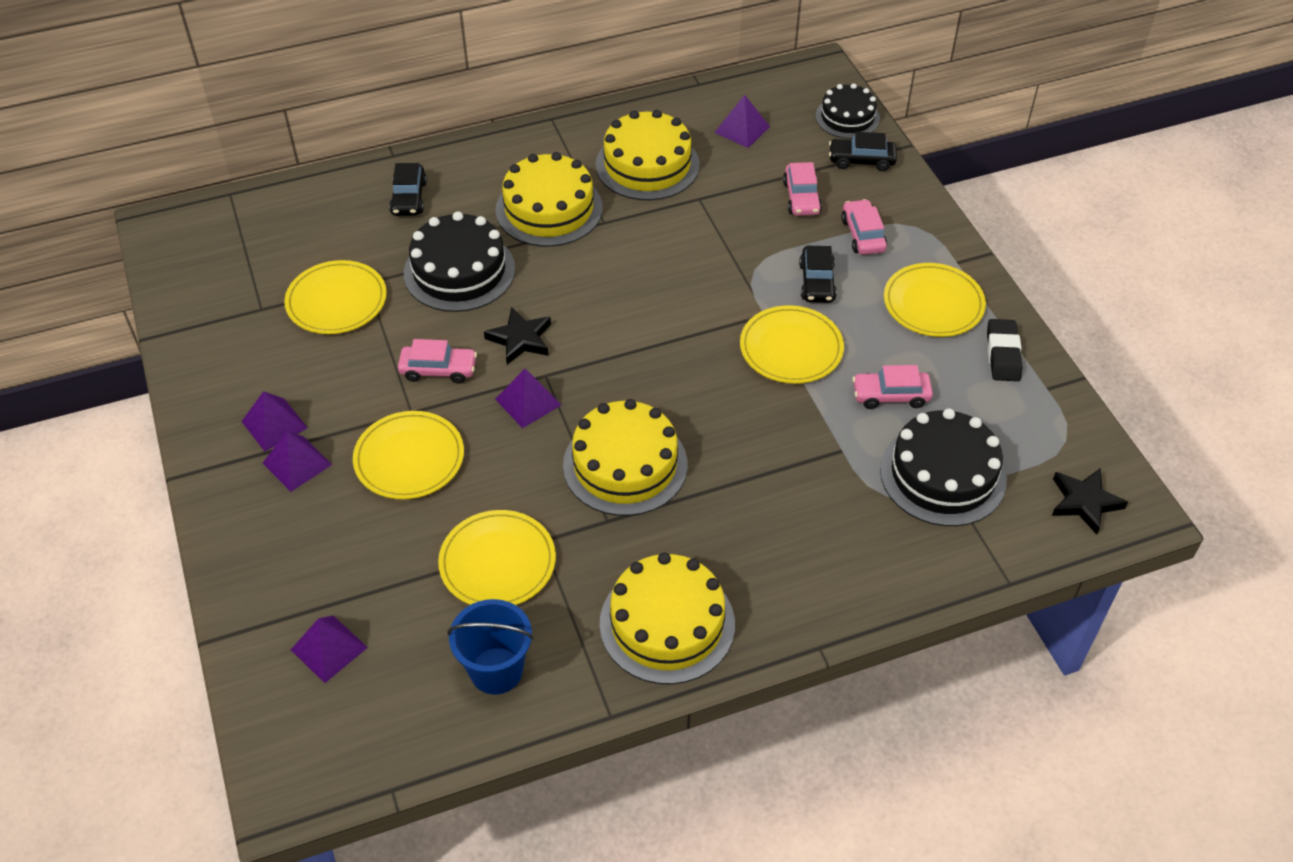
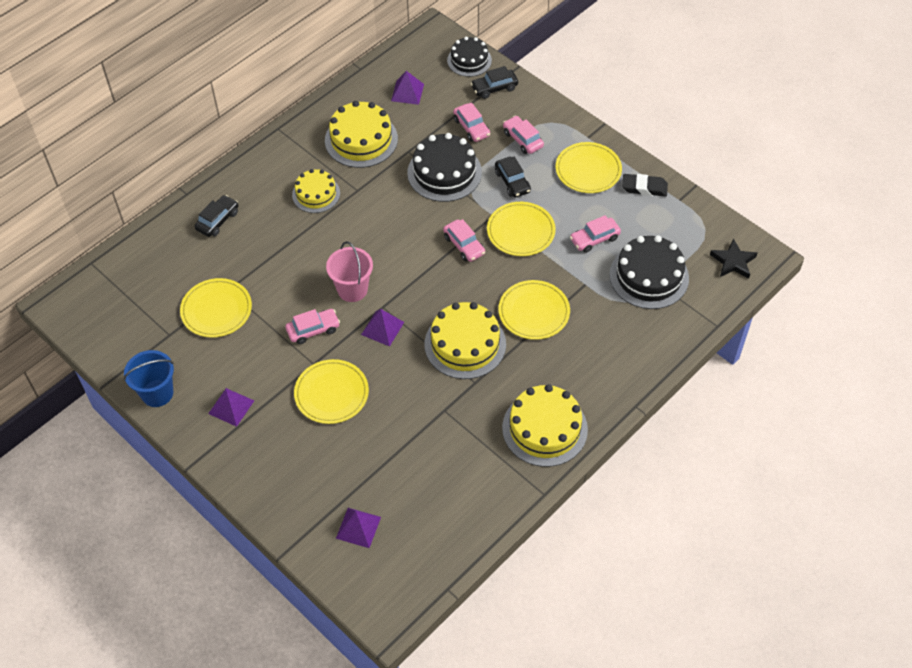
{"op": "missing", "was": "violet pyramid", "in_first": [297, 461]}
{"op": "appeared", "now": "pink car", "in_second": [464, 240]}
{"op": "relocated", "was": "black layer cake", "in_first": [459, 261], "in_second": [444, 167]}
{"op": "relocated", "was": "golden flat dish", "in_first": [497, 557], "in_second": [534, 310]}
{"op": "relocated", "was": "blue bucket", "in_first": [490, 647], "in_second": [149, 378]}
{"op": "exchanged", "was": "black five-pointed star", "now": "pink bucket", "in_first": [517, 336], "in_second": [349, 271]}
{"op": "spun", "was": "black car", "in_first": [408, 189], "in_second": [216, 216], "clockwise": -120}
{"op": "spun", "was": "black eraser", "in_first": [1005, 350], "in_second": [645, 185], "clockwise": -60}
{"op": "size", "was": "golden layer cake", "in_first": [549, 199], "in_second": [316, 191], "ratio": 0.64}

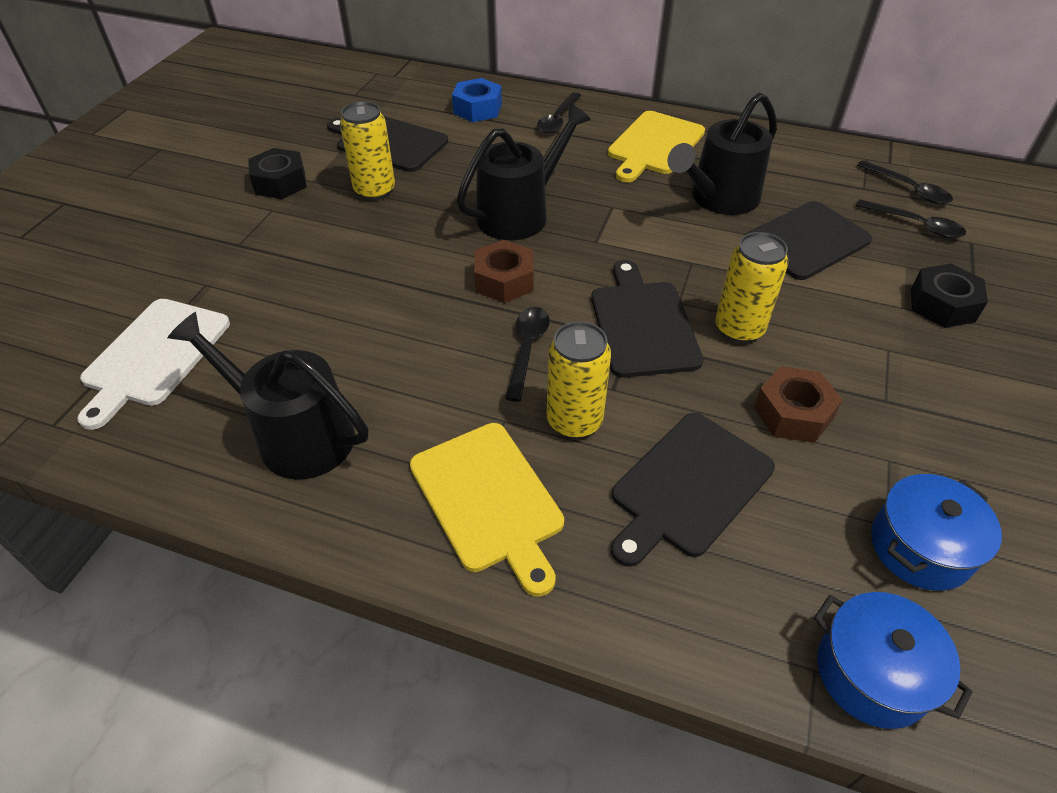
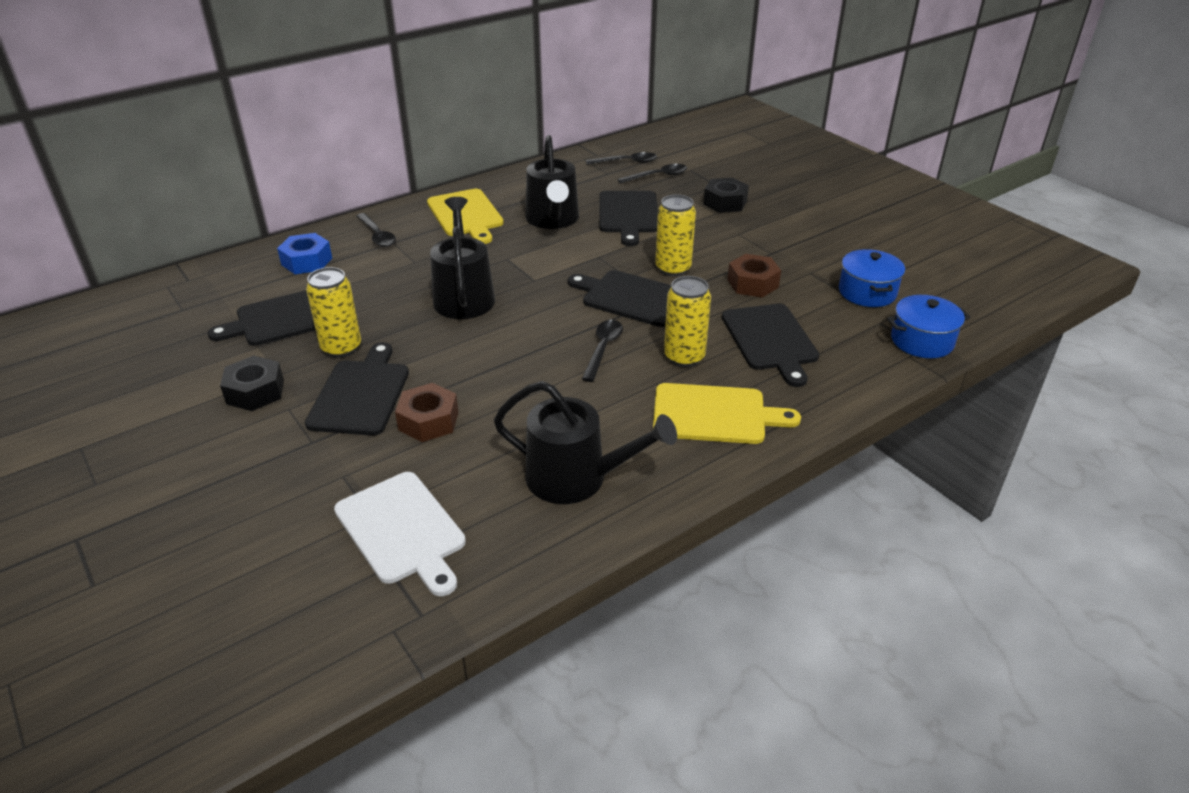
{"op": "appeared", "now": "black chopping board", "in_second": [357, 389]}
{"op": "relocated", "was": "brown hexagon nut", "in_first": [504, 271], "in_second": [426, 412]}
{"op": "spun", "was": "black watering can", "in_first": [267, 396], "in_second": [585, 442], "clockwise": -135}
{"op": "spun", "was": "black tablespoon", "in_first": [527, 354], "in_second": [602, 351], "clockwise": 60}

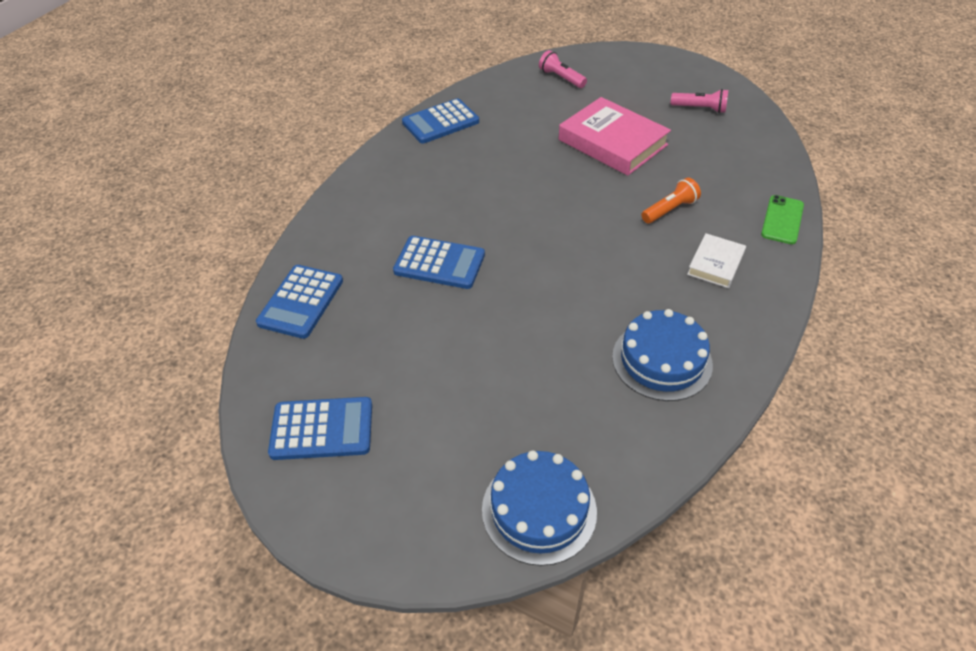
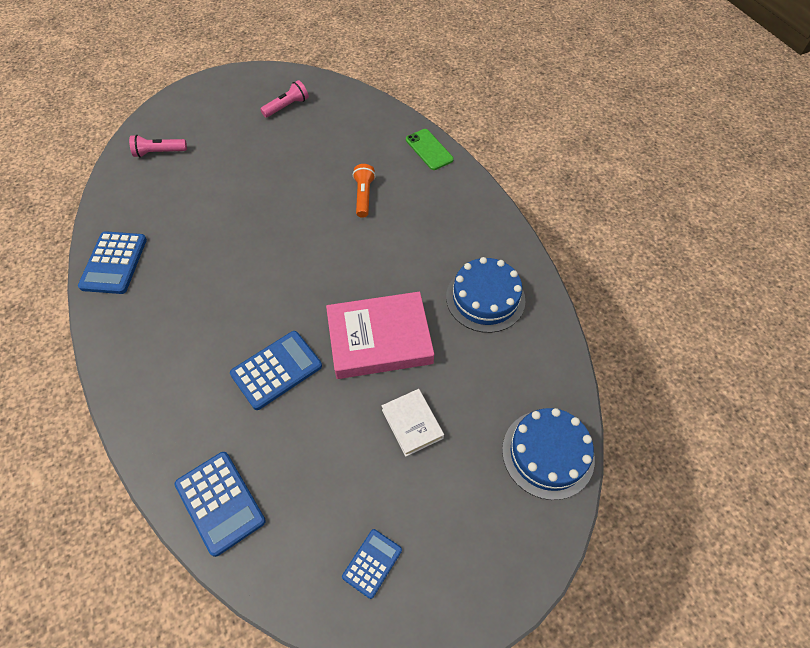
{"op": "relocated", "was": "pink book", "in_first": [615, 136], "in_second": [380, 335]}
{"op": "relocated", "was": "white book", "in_first": [716, 260], "in_second": [412, 423]}
{"op": "size", "was": "blue calculator", "in_first": [320, 428], "in_second": [372, 564], "ratio": 0.6}

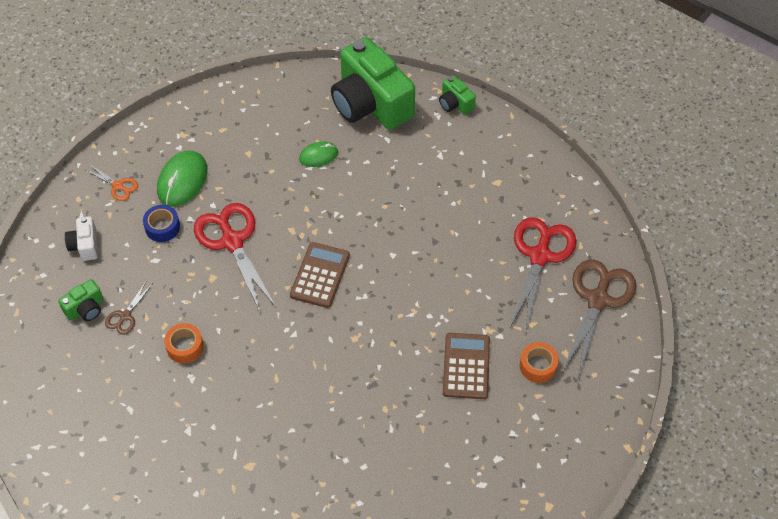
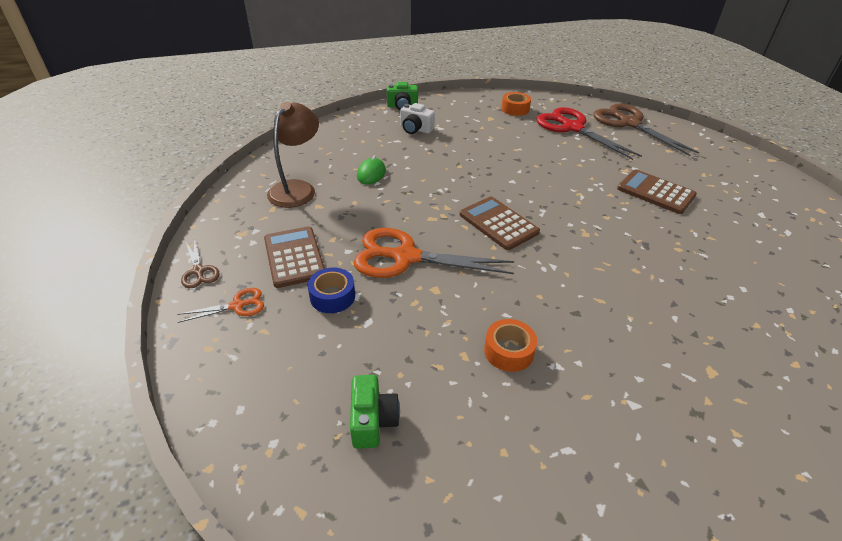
{"op": "missing", "was": "green compact camera", "in_first": [373, 83]}
{"op": "appeared", "now": "brown desk lamp", "in_second": [293, 155]}
{"op": "relocated", "was": "white compact camera", "in_first": [81, 238], "in_second": [417, 118]}
{"op": "relocated", "was": "brown scissors", "in_first": [128, 308], "in_second": [200, 263]}
{"op": "relocated", "was": "bright orange sticky tape", "in_first": [539, 362], "in_second": [516, 104]}
{"op": "exchanged", "was": "green PC mouse", "now": "brown calculator", "in_first": [182, 178], "in_second": [294, 257]}
{"op": "colour", "was": "crimson scissors", "now": "bright orange scissors", "in_first": [235, 257], "in_second": [433, 253]}

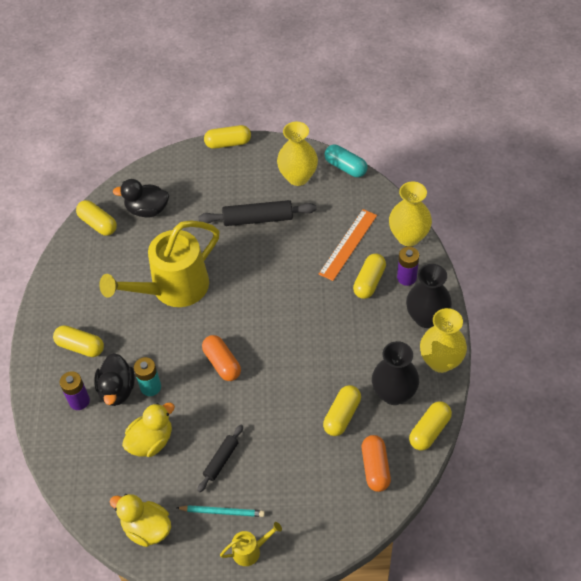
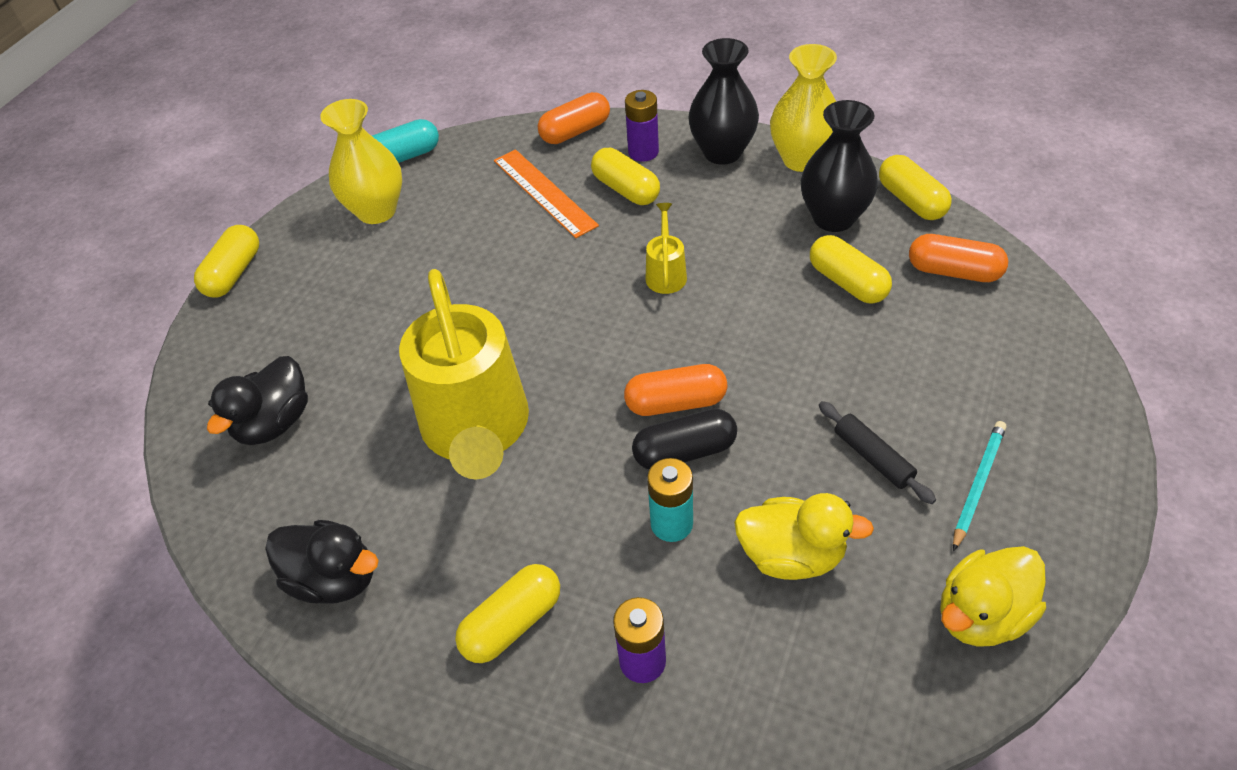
{"op": "missing", "was": "golden pill", "in_first": [96, 218]}
{"op": "missing", "was": "black dough roller", "in_first": [257, 213]}
{"op": "appeared", "now": "black pill", "in_second": [684, 439]}
{"op": "relocated", "was": "black toy duck", "in_first": [114, 379], "in_second": [322, 562]}
{"op": "relocated", "was": "golden watering can", "in_first": [251, 544], "in_second": [666, 248]}
{"op": "exchanged", "was": "golden flower vase", "now": "bright orange pill", "in_first": [410, 214], "in_second": [574, 118]}
{"op": "spun", "was": "golden toy duck", "in_first": [148, 430], "in_second": [804, 536], "clockwise": 120}

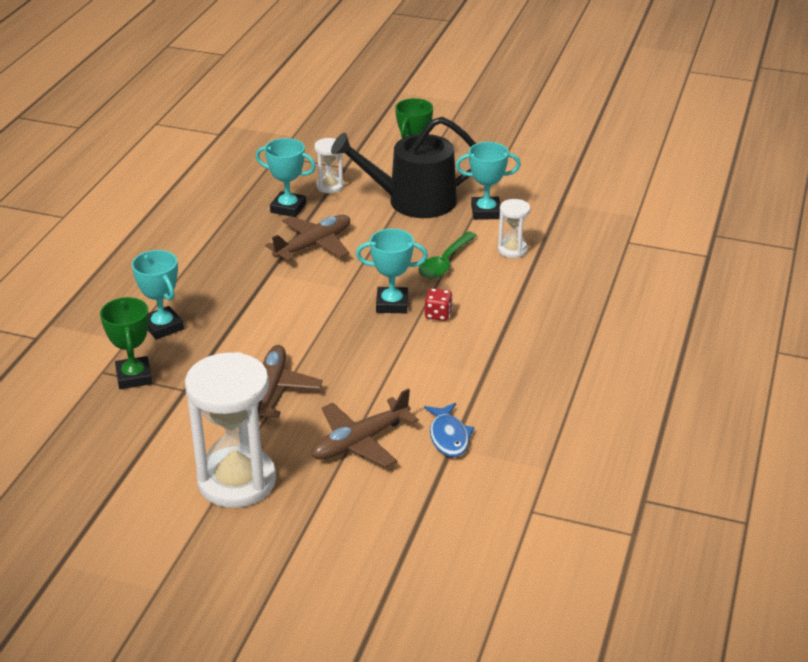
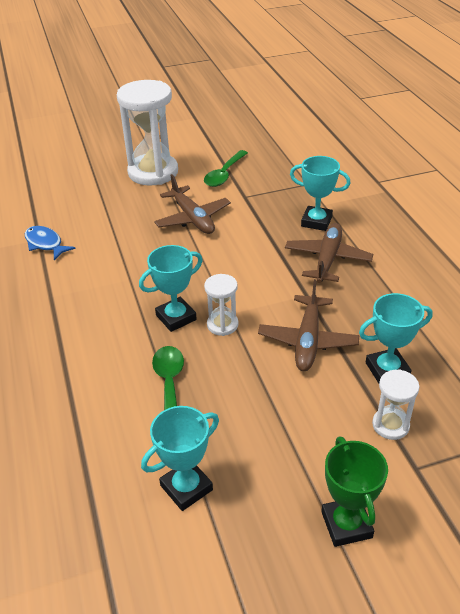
{"op": "missing", "was": "green prize cup", "in_first": [126, 343]}
{"op": "missing", "was": "black watering can", "in_first": [403, 167]}
{"op": "missing", "was": "crimson game die", "in_first": [439, 304]}
{"op": "appeared", "now": "green tablespoon", "in_second": [226, 168]}
{"op": "relocated", "was": "brown plane", "in_first": [365, 428], "in_second": [329, 253]}
{"op": "relocated", "was": "white sandglass", "in_first": [514, 228], "in_second": [221, 305]}

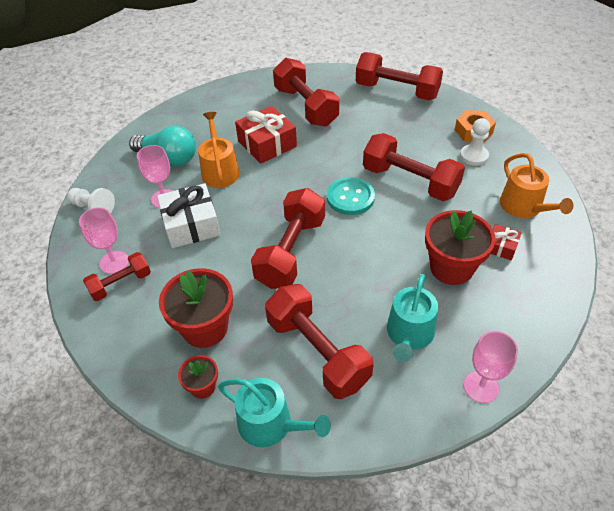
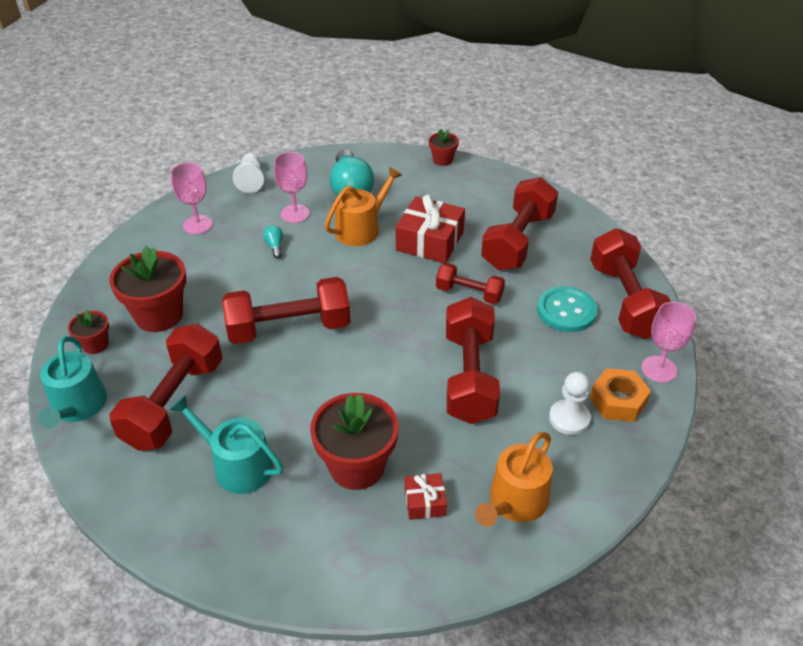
{"op": "appeared", "now": "crimson plant pot", "in_second": [444, 147]}
{"op": "relocated", "was": "crimson dumbbell", "in_first": [117, 276], "in_second": [470, 283]}
{"op": "relocated", "was": "turquoise button", "in_first": [351, 196], "in_second": [567, 309]}
{"op": "relocated", "was": "pink wine glass", "in_first": [491, 367], "in_second": [669, 342]}
{"op": "exchanged", "was": "white wrapped gift", "now": "turquoise bulb", "in_first": [189, 215], "in_second": [273, 241]}
{"op": "spun", "was": "turquoise watering can", "in_first": [412, 318], "in_second": [226, 444], "clockwise": 45}

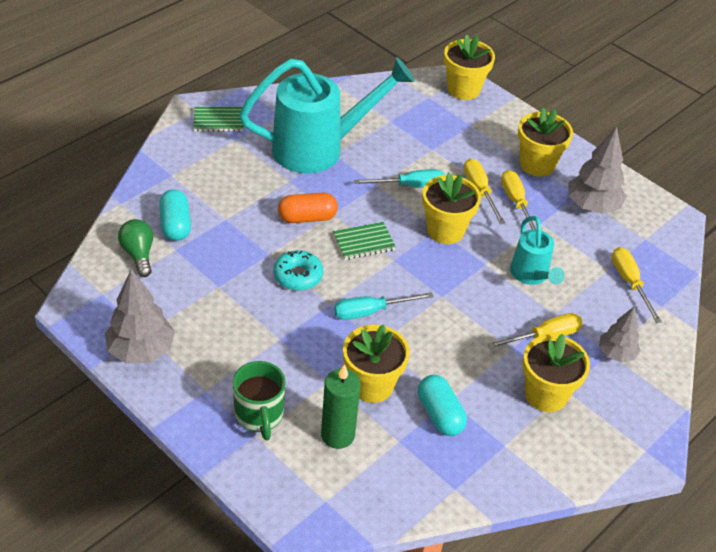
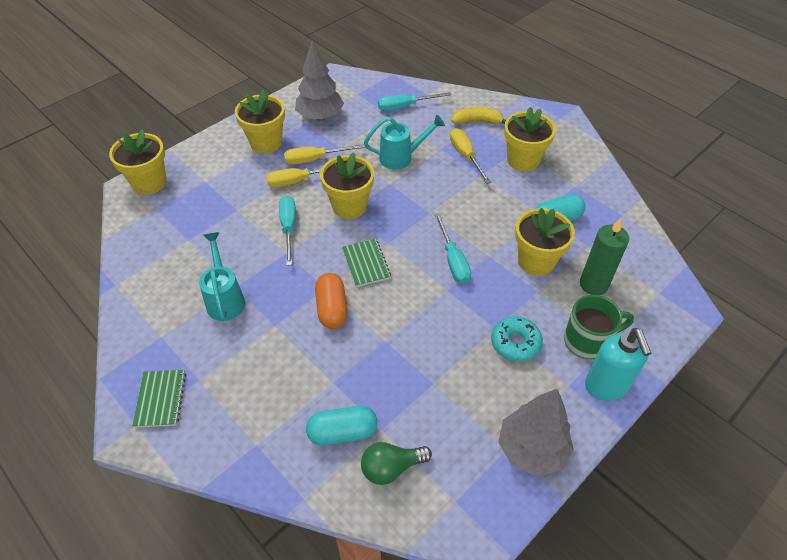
{"op": "appeared", "now": "turquoise soap dispenser", "in_second": [618, 364]}
{"op": "relocated", "was": "turquoise glazed donut", "in_first": [298, 270], "in_second": [517, 339]}
{"op": "exchanged", "was": "grey toy tree", "now": "golden banana", "in_first": [620, 334], "in_second": [478, 115]}
{"op": "colour", "was": "golden hand screwdriver", "now": "turquoise hand screwdriver", "in_first": [637, 285], "in_second": [414, 101]}
{"op": "size", "was": "turquoise watering can", "in_first": [327, 115], "in_second": [222, 276], "ratio": 0.52}

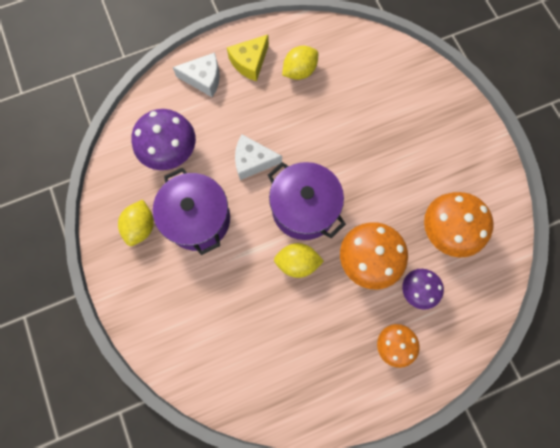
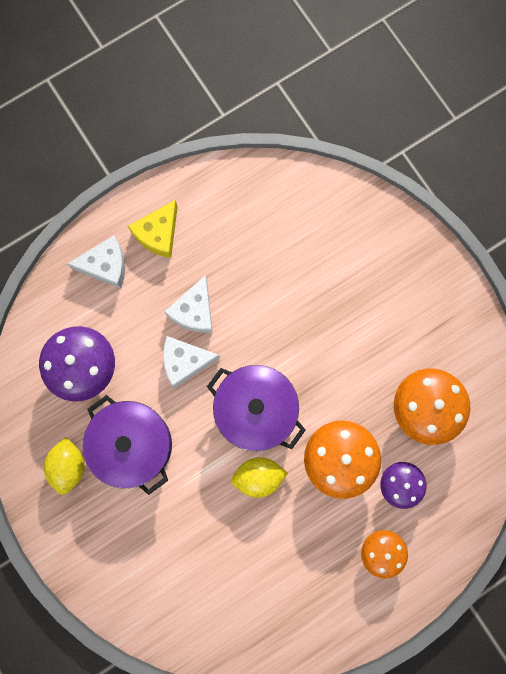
{"op": "missing", "was": "golden citrus fruit", "in_first": [300, 63]}
{"op": "appeared", "now": "white piece of cheese", "in_second": [188, 304]}

